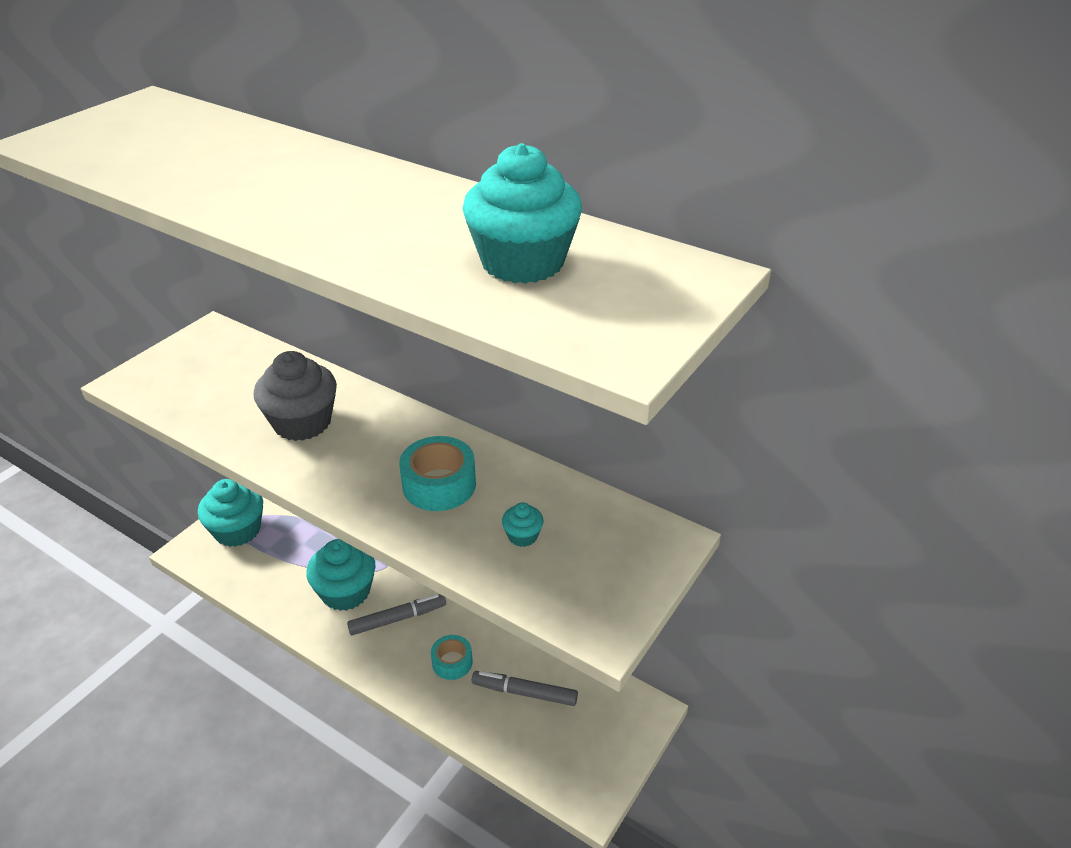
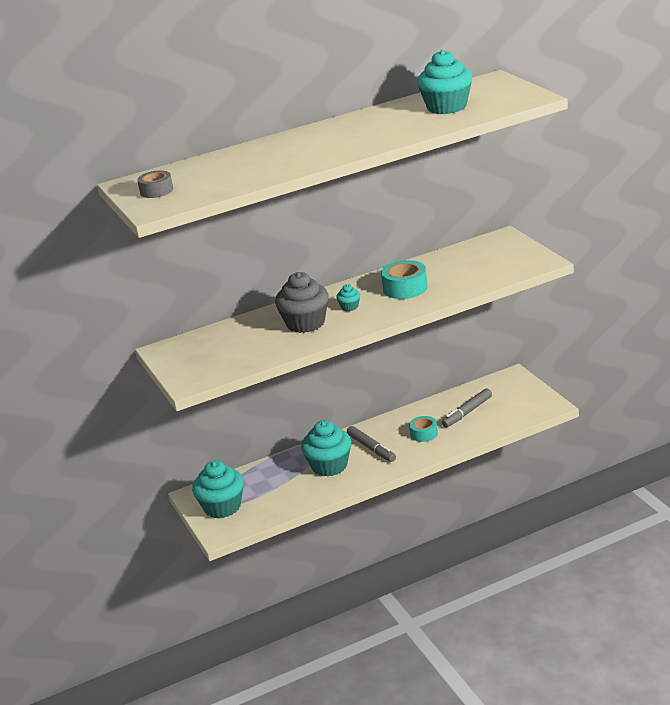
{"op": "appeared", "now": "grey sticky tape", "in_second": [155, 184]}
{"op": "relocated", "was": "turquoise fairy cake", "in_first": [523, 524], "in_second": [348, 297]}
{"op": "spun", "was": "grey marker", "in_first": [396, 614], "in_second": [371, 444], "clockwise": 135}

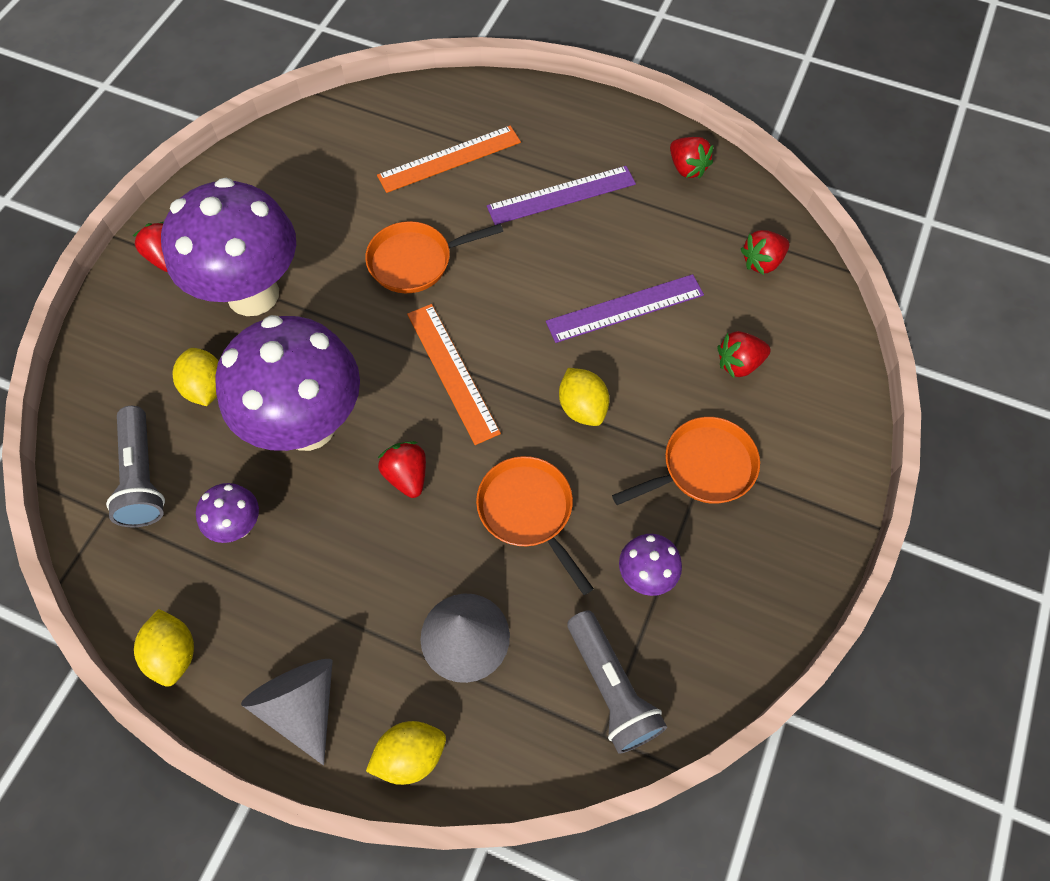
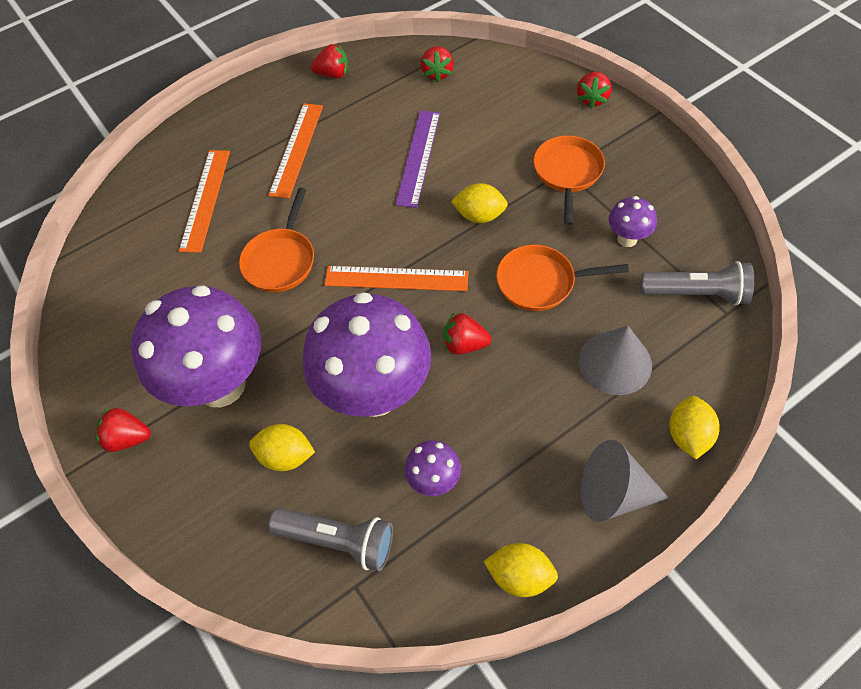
{"op": "relocated", "was": "crimson toy strawberry", "in_first": [744, 354], "in_second": [594, 90]}
{"op": "colour", "was": "violet measuring stick", "now": "bright orange measuring stick", "in_first": [561, 195], "in_second": [295, 151]}

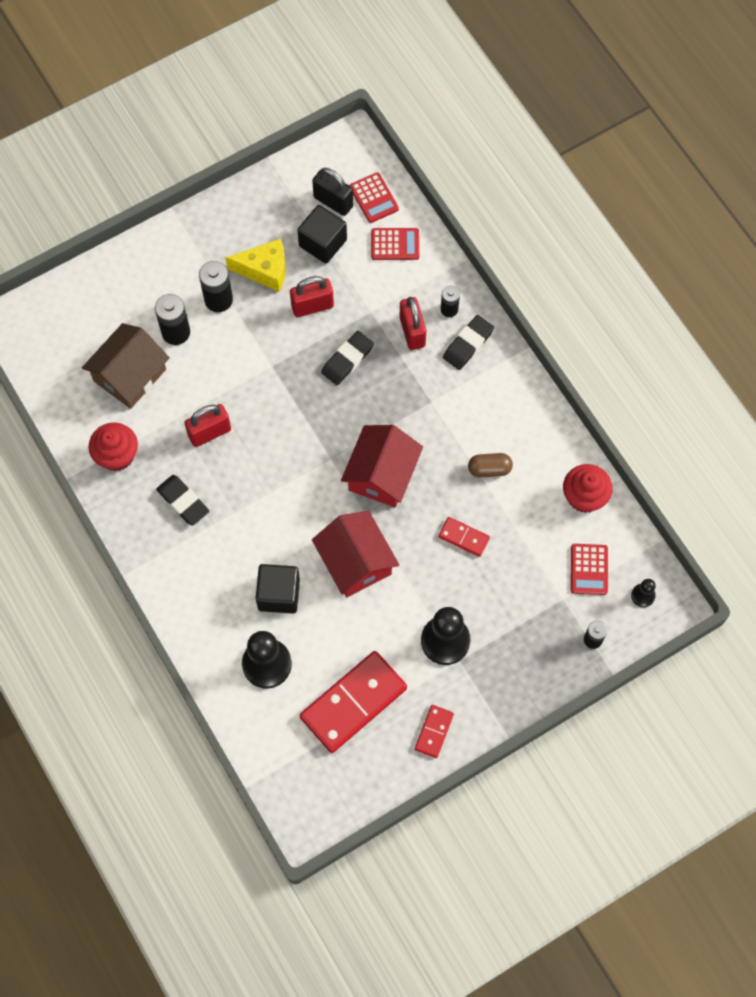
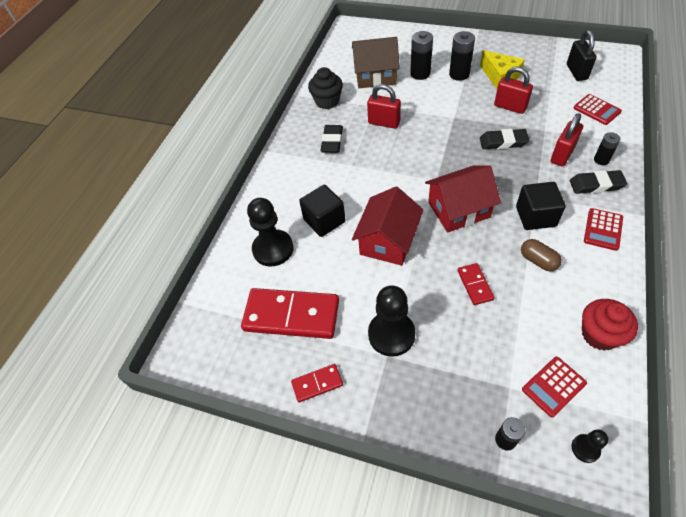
{"op": "relocated", "was": "black block", "in_first": [322, 234], "in_second": [541, 206]}
{"op": "relocated", "was": "crimson calculator", "in_first": [374, 197], "in_second": [603, 229]}
{"op": "colour", "was": "crimson fairy cake", "now": "black fairy cake", "in_first": [113, 446], "in_second": [325, 88]}

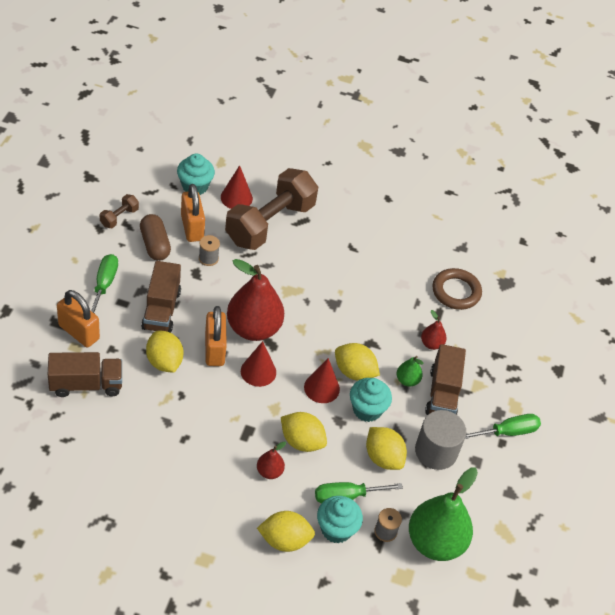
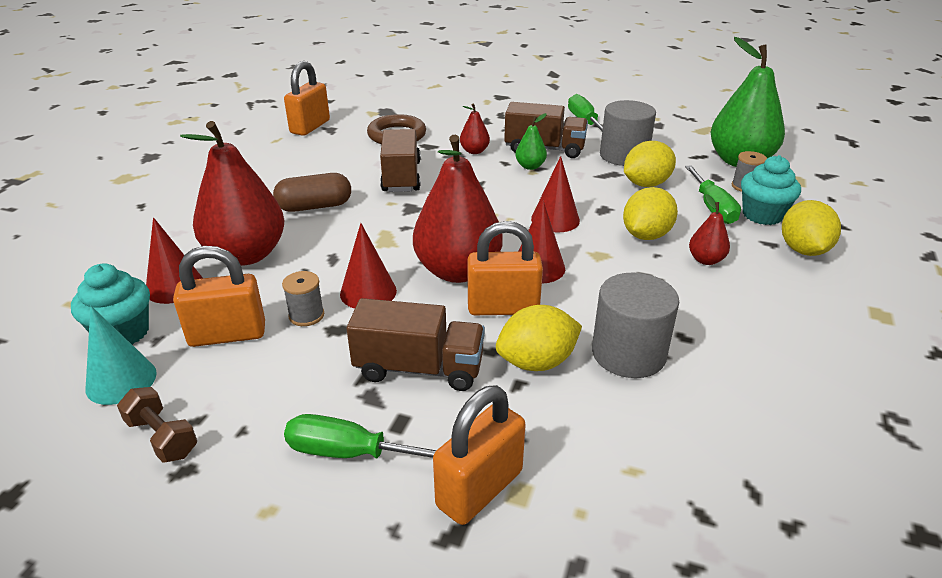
{"op": "missing", "was": "golden citrus fruit", "in_first": [357, 362]}
{"op": "missing", "was": "turquoise fairy cake", "in_first": [371, 400]}
{"op": "appeared", "now": "turquoise cone shape", "in_second": [121, 355]}
{"op": "appeared", "now": "bright orange lock", "in_second": [307, 98]}
{"op": "appeared", "now": "crimson cone shape", "in_second": [368, 265]}
{"op": "appeared", "now": "grey solid cylinder", "in_second": [635, 325]}
{"op": "relocated", "was": "brown truck", "in_first": [85, 374], "in_second": [400, 160]}
{"op": "relocated", "was": "brown pill", "in_first": [155, 237], "in_second": [312, 192]}
{"op": "exchanged", "was": "brown dumbbell", "now": "crimson pear", "in_first": [271, 209], "in_second": [232, 193]}

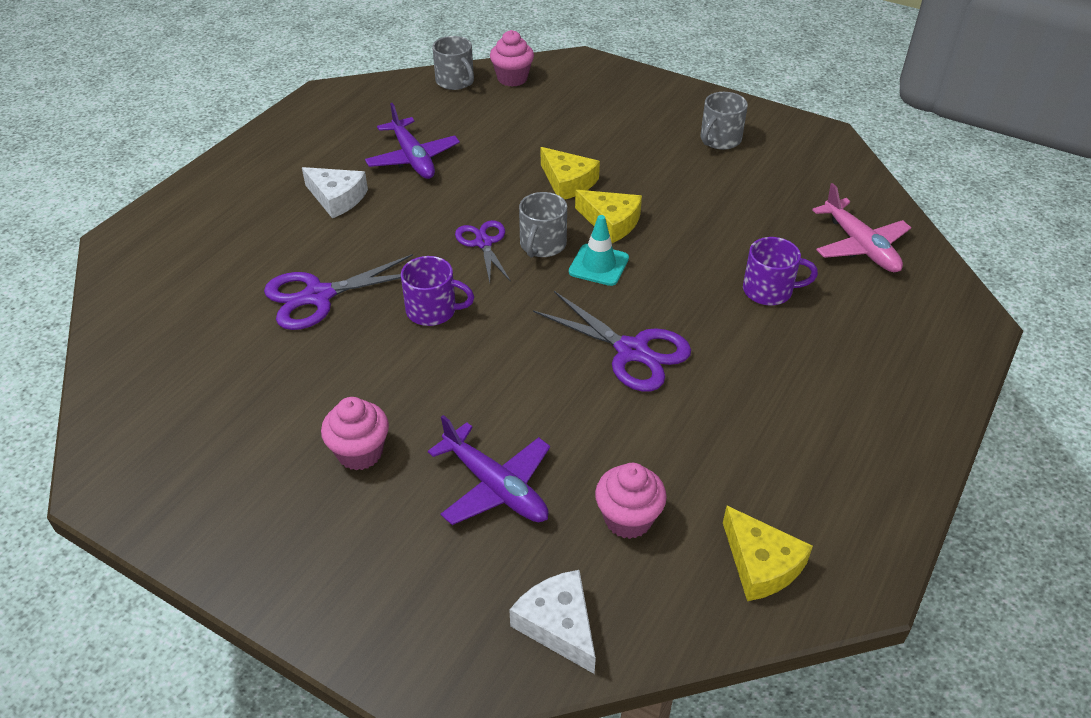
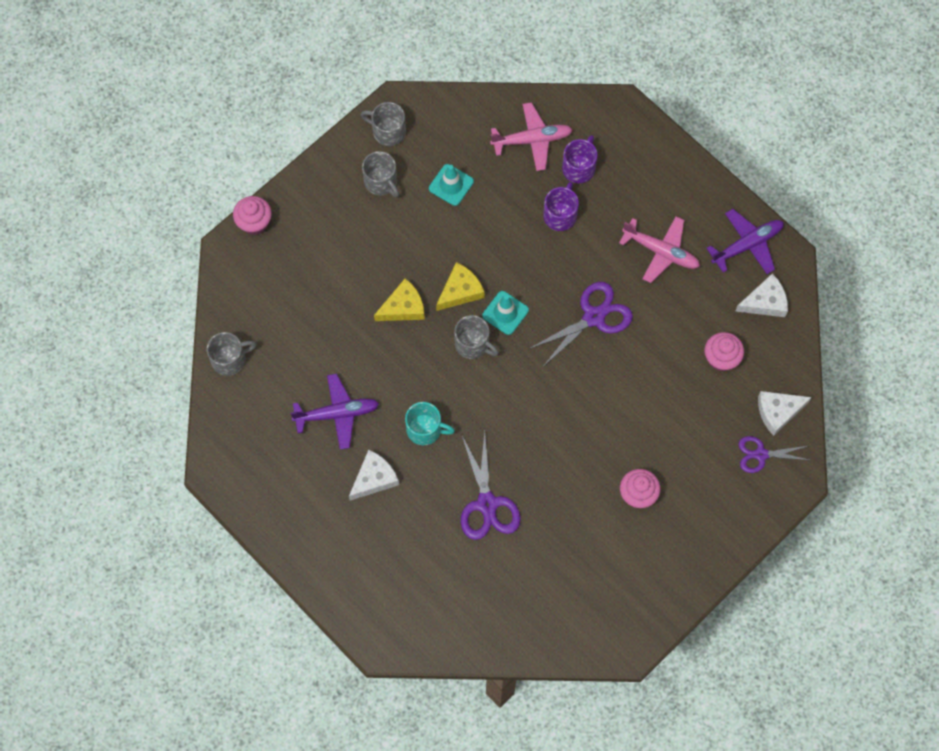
{"op": "appeared", "now": "grey coffee mug", "in_second": [383, 124]}
{"op": "appeared", "now": "turquoise coffee mug", "in_second": [430, 423]}
{"op": "appeared", "now": "turquoise road cone", "in_second": [451, 185]}
{"op": "appeared", "now": "pink plane", "in_second": [659, 249]}
{"op": "relocated", "was": "violet coffee mug", "in_first": [437, 291], "in_second": [579, 159]}
{"op": "relocated", "was": "violet plane", "in_first": [489, 470], "in_second": [745, 241]}
{"op": "relocated", "was": "violet scissors", "in_first": [483, 251], "in_second": [774, 454]}
{"op": "relocated", "was": "pink fairy cake", "in_first": [512, 58], "in_second": [252, 215]}
{"op": "colour", "was": "golden piece of cheese", "now": "white piece of cheese", "in_first": [768, 553], "in_second": [761, 295]}

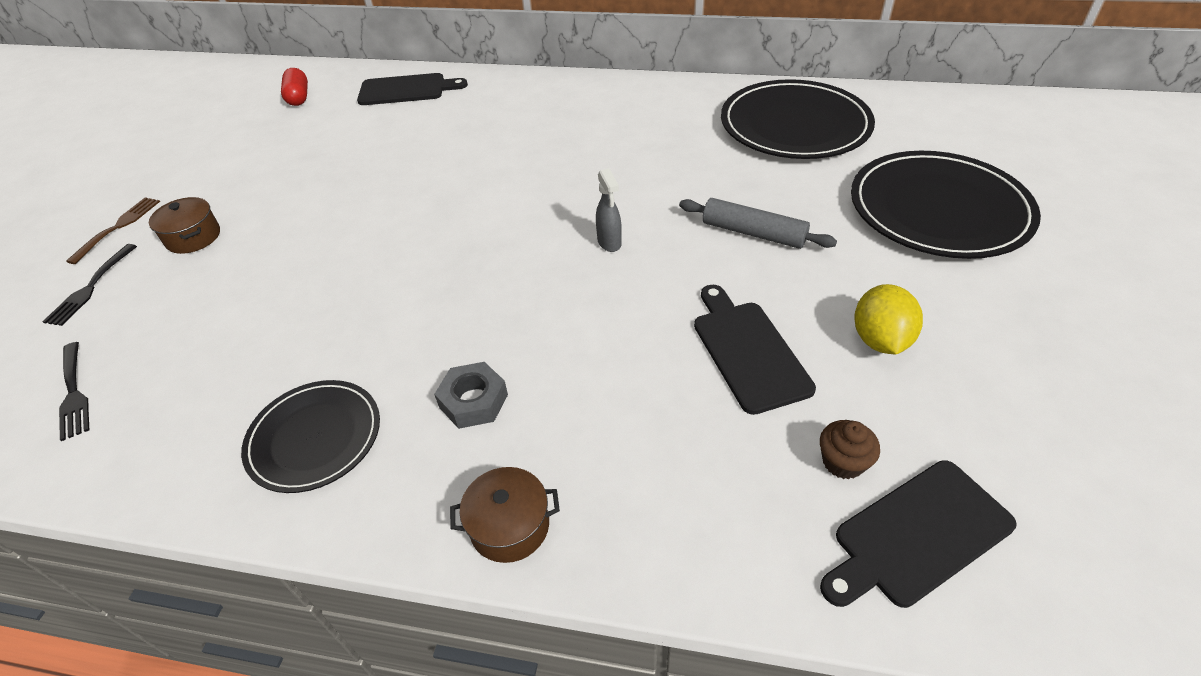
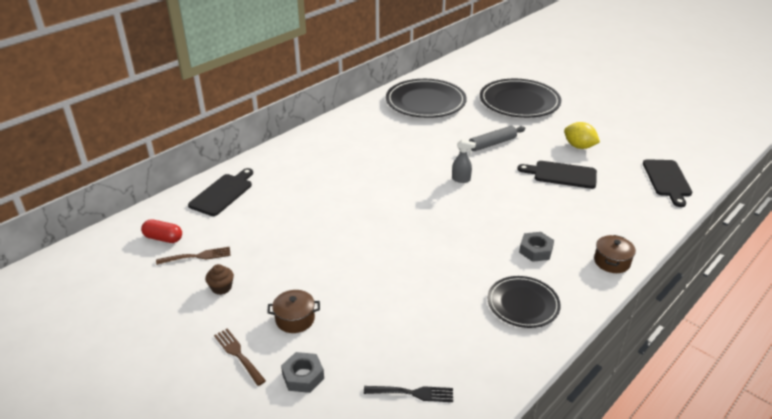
{"op": "appeared", "now": "brown table fork", "in_second": [193, 256]}
{"op": "relocated", "was": "brown fairy cake", "in_first": [850, 449], "in_second": [219, 279]}
{"op": "exchanged", "was": "black table fork", "now": "grey hexagon nut", "in_first": [89, 285], "in_second": [302, 372]}

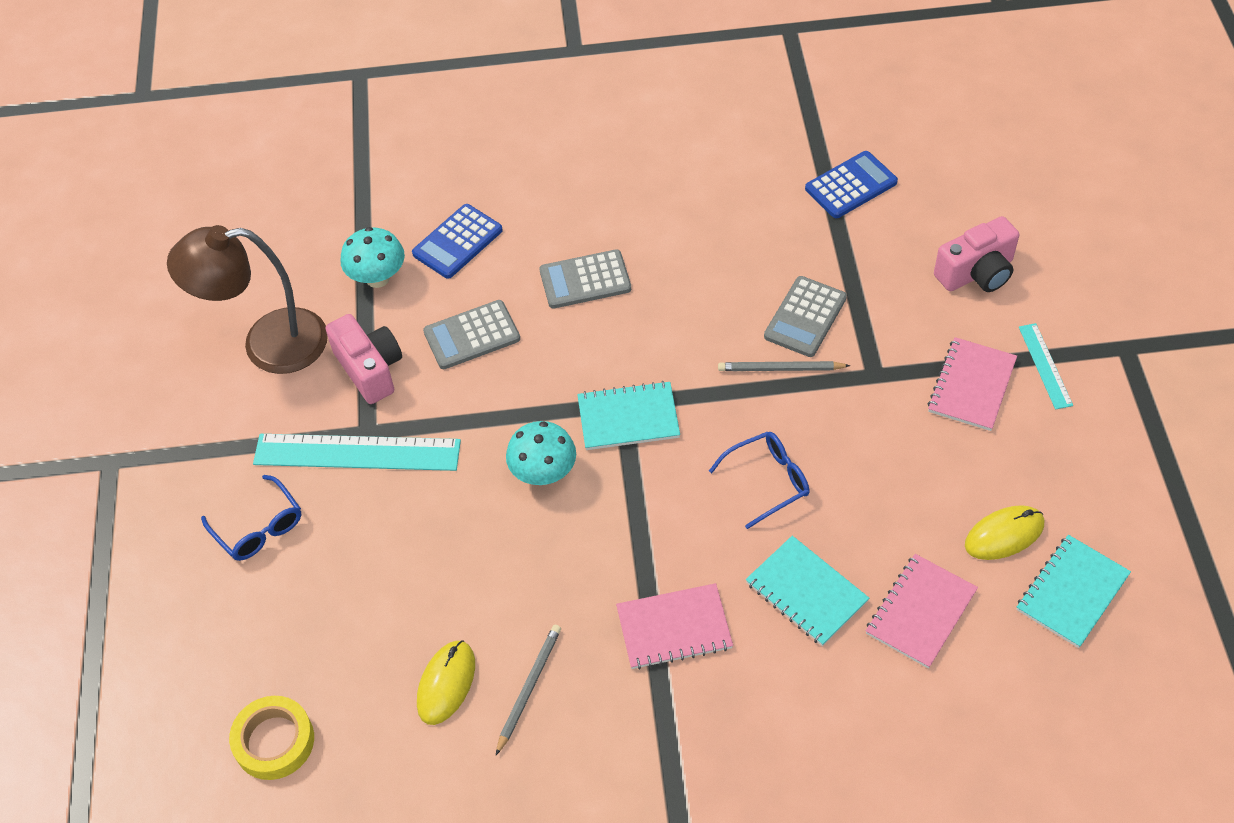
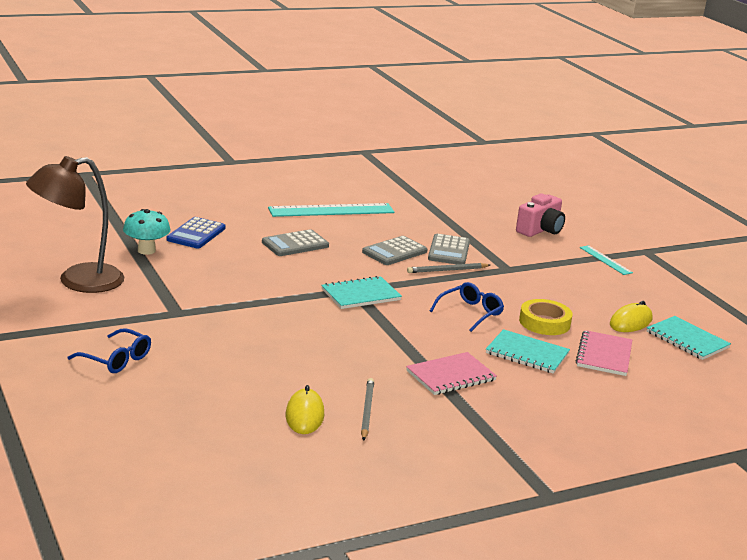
{"op": "missing", "was": "pink compact camera", "in_first": [364, 359]}
{"op": "missing", "was": "turquoise mushroom", "in_first": [541, 453]}
{"op": "missing", "was": "blue calculator", "in_first": [851, 184]}
{"op": "missing", "was": "pink notepad", "in_first": [972, 384]}
{"op": "relocated", "was": "golden sticky tape", "in_first": [271, 738], "in_second": [545, 317]}
{"op": "relocated", "was": "turquoise measuring stick", "in_first": [357, 452], "in_second": [331, 210]}
{"op": "relocated", "was": "grey calculator", "in_first": [471, 334], "in_second": [394, 250]}
{"op": "spun", "was": "turquoise notepad", "in_first": [1073, 591], "in_second": [689, 338], "clockwise": -60}

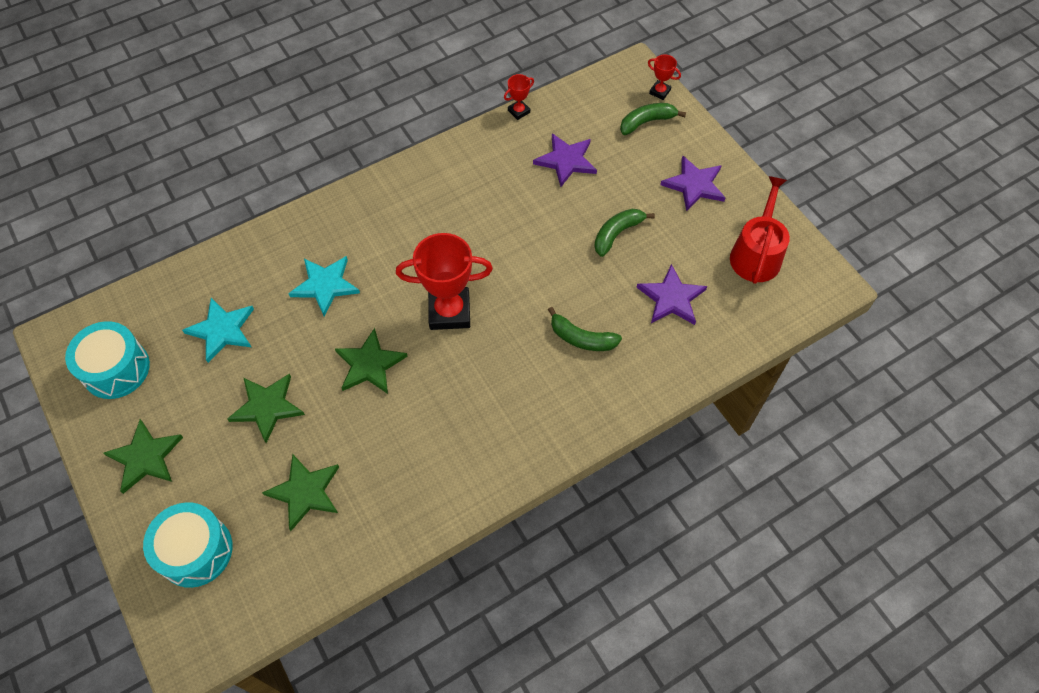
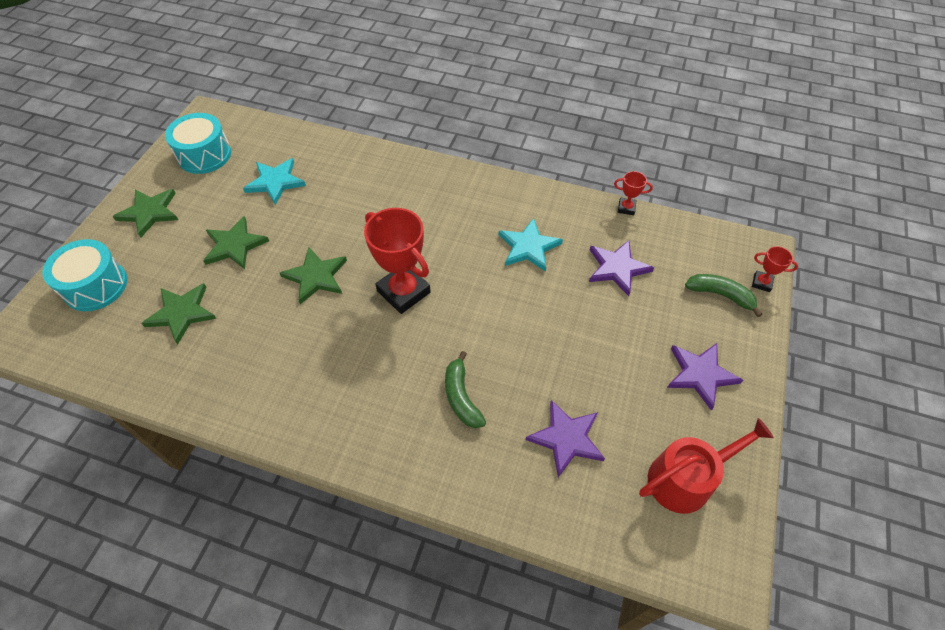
{"op": "missing", "was": "green banana", "in_first": [624, 233]}
{"op": "relocated", "was": "turquoise five-pointed star", "in_first": [324, 286], "in_second": [531, 245]}
{"op": "spun", "was": "crimson prize cup", "in_first": [664, 77], "in_second": [775, 269], "clockwise": -60}

